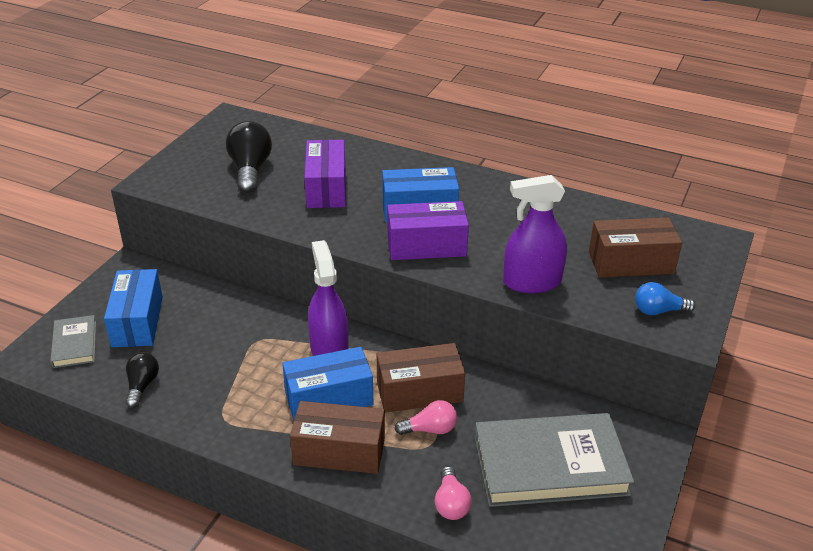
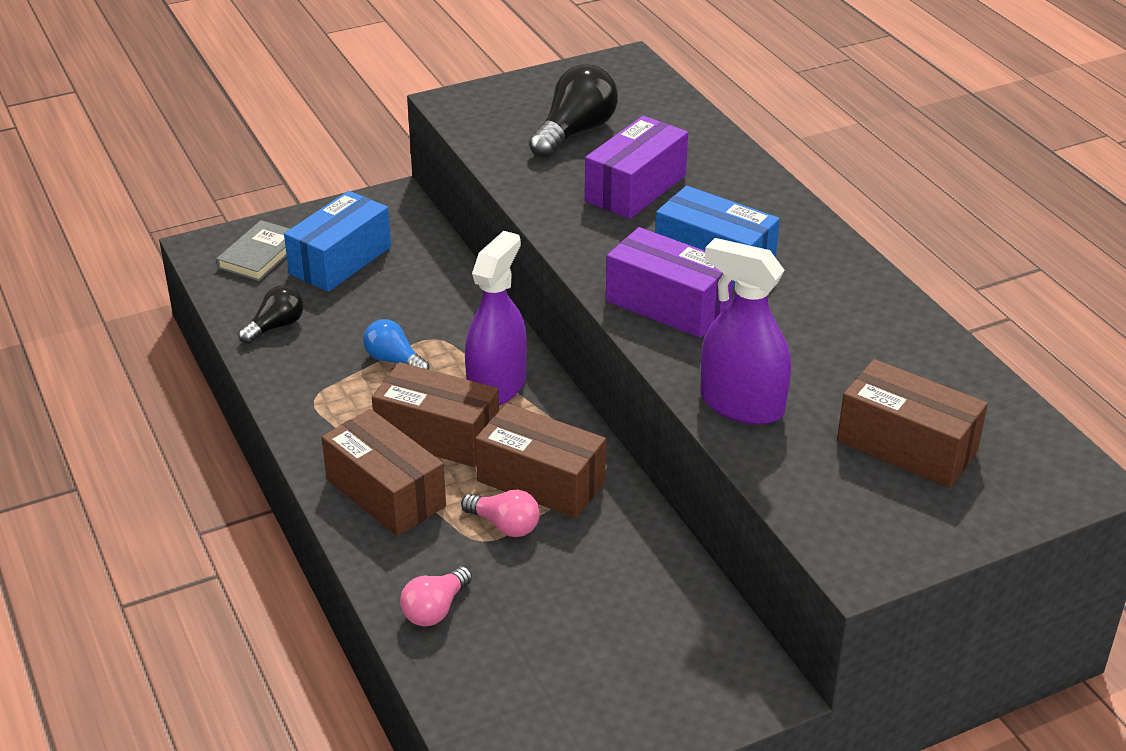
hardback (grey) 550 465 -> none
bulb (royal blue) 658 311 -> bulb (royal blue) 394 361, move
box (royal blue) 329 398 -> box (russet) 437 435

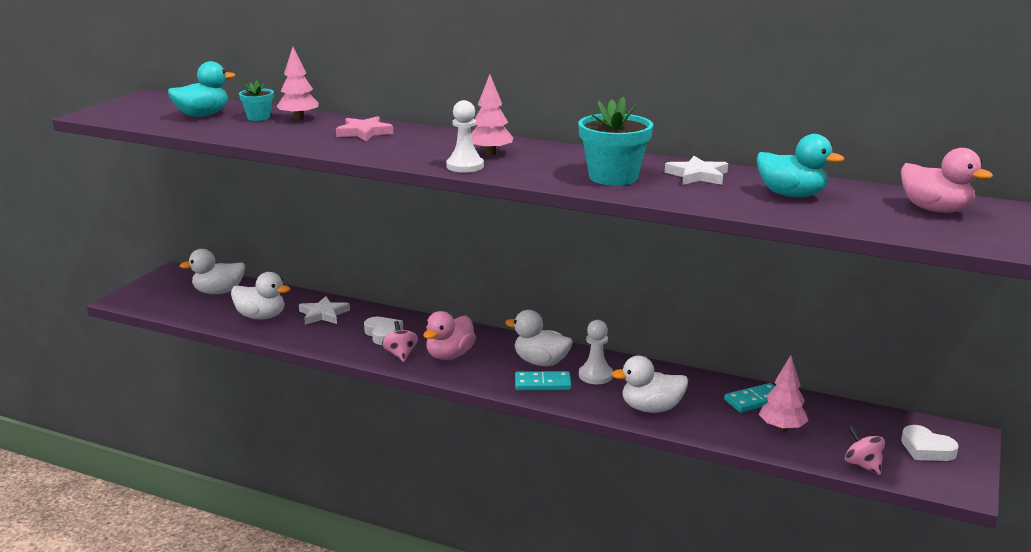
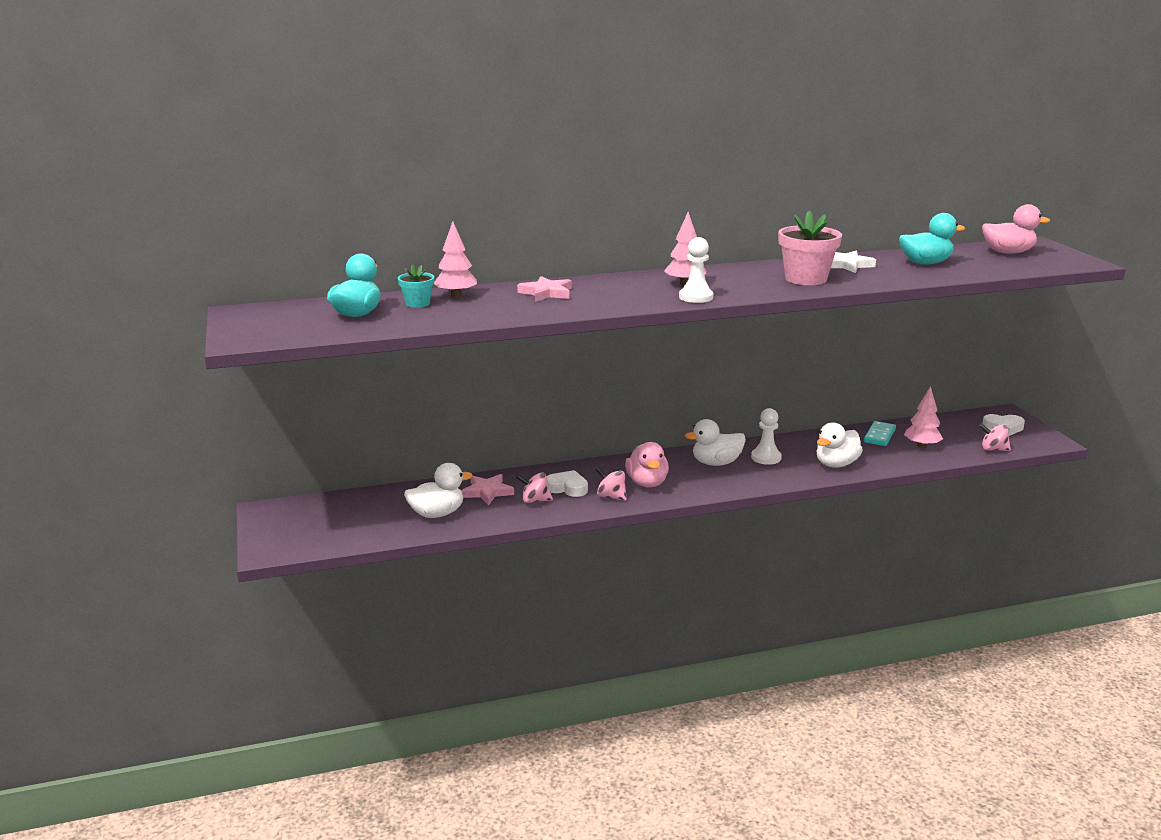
rubber duck (white) 219 292 -> none
domino (aqua) 542 383 -> none
none -> toy top (rose-pink) 535 500
five-pointed star (white) 323 314 -> five-pointed star (rose-pink) 487 492
plant pot (aqua) 613 177 -> plant pot (rose-pink) 806 279

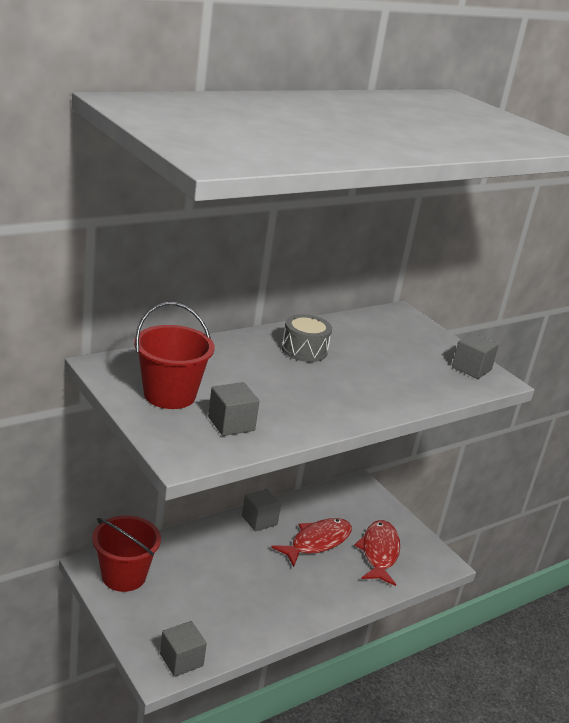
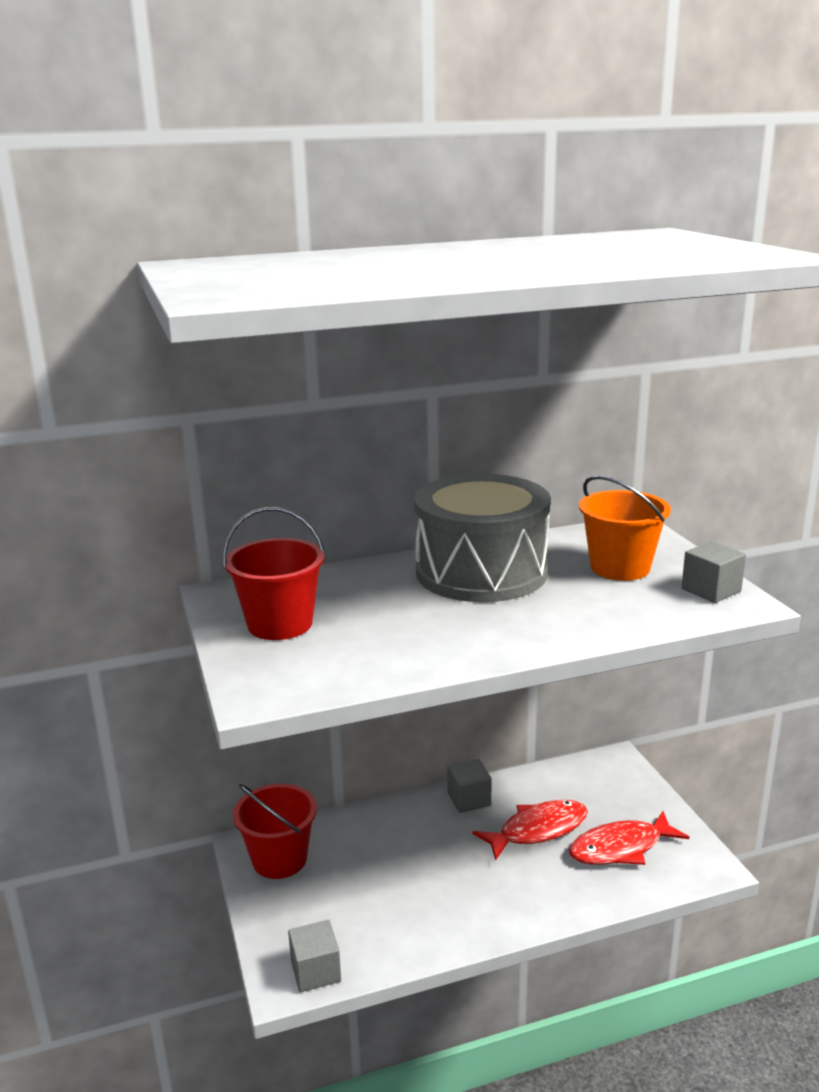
block (grey) 231 424 -> none
none -> sand bucket (orange) 620 568
fish figure (red) 379 552 -> fish figure (red) 621 848, 135 degrees counterclockwise
drum (grey) 304 350 -> drum (grey) 481 572, x2.20

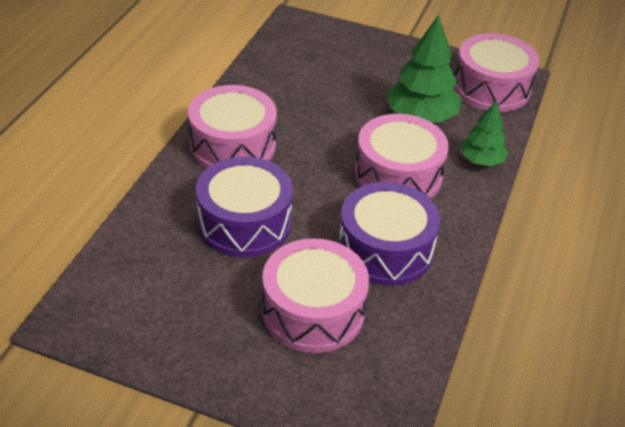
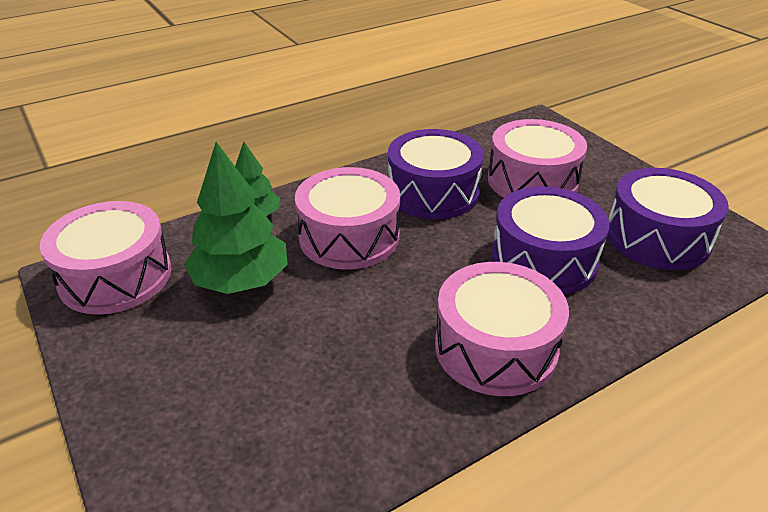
none -> drum (violet) 657 237

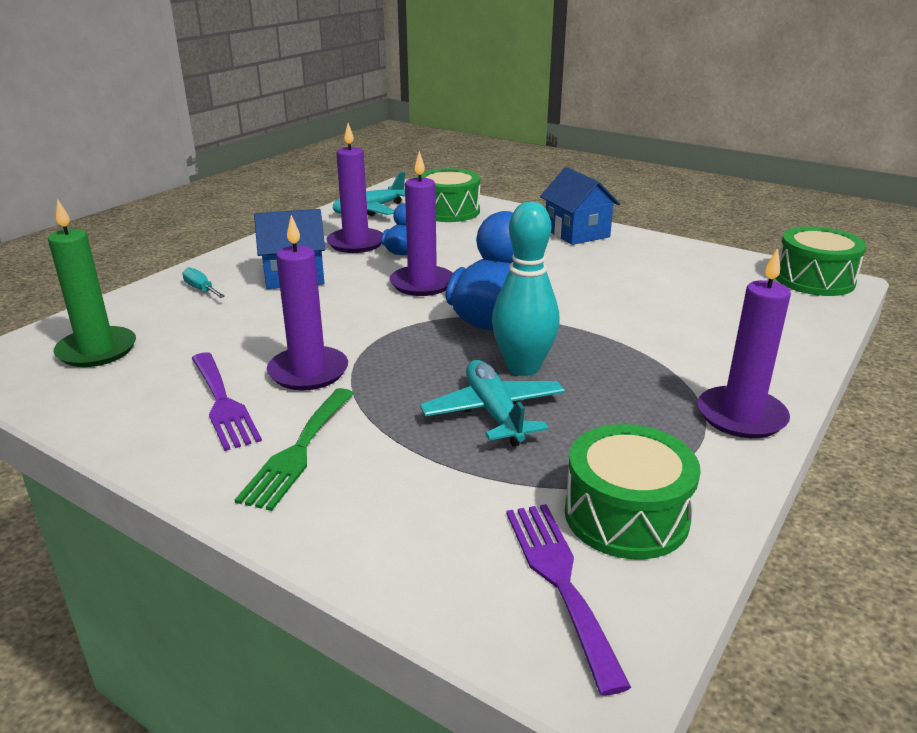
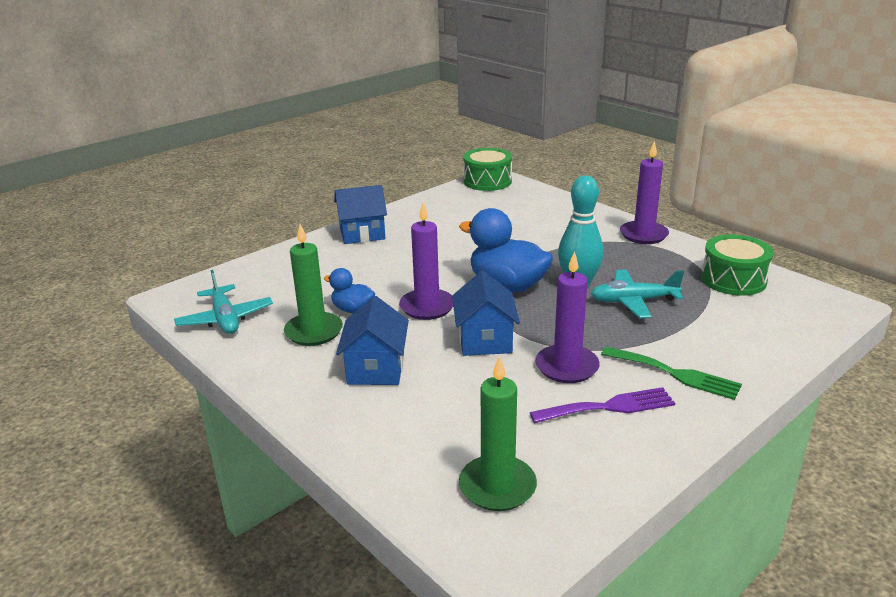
flat screwdriver (aqua) 201 289 -> none
drum (leaf-green) 449 211 -> none
fork (violet) 560 580 -> none
none -> toy house (royal blue) 485 340
candle (violet) 356 243 -> candle (leaf-green) 314 332

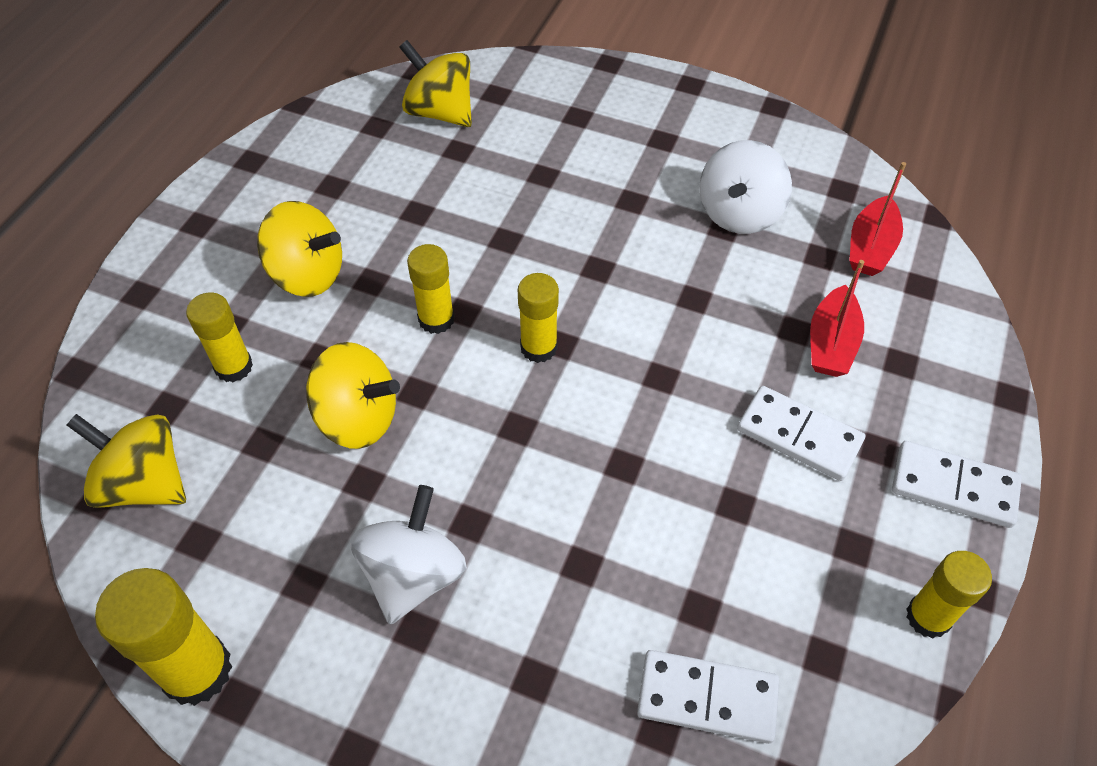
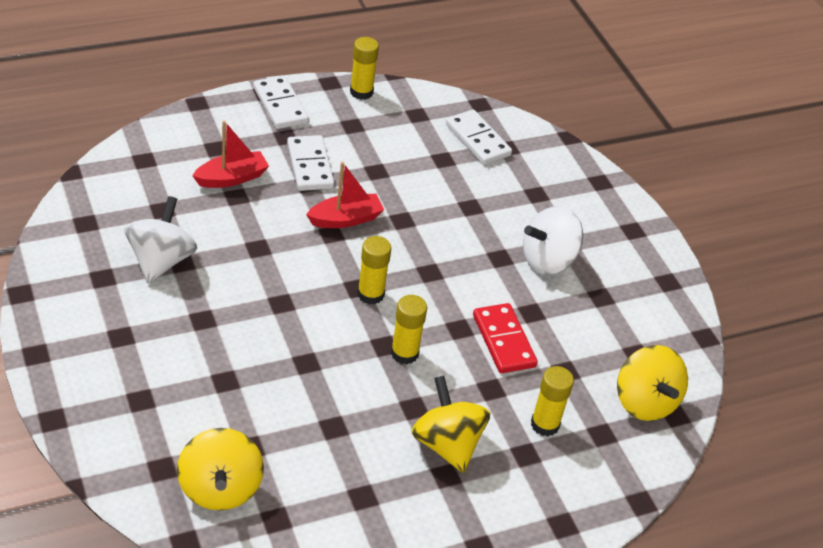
glue (bright yellow) 197 671 -> none
boat (red) 870 247 -> boat (red) 345 219, move
toy top (bright yellow) 358 418 -> domino (red) 504 341
toy top (white) 739 213 -> toy top (white) 161 261, 60 degrees counterclockwise

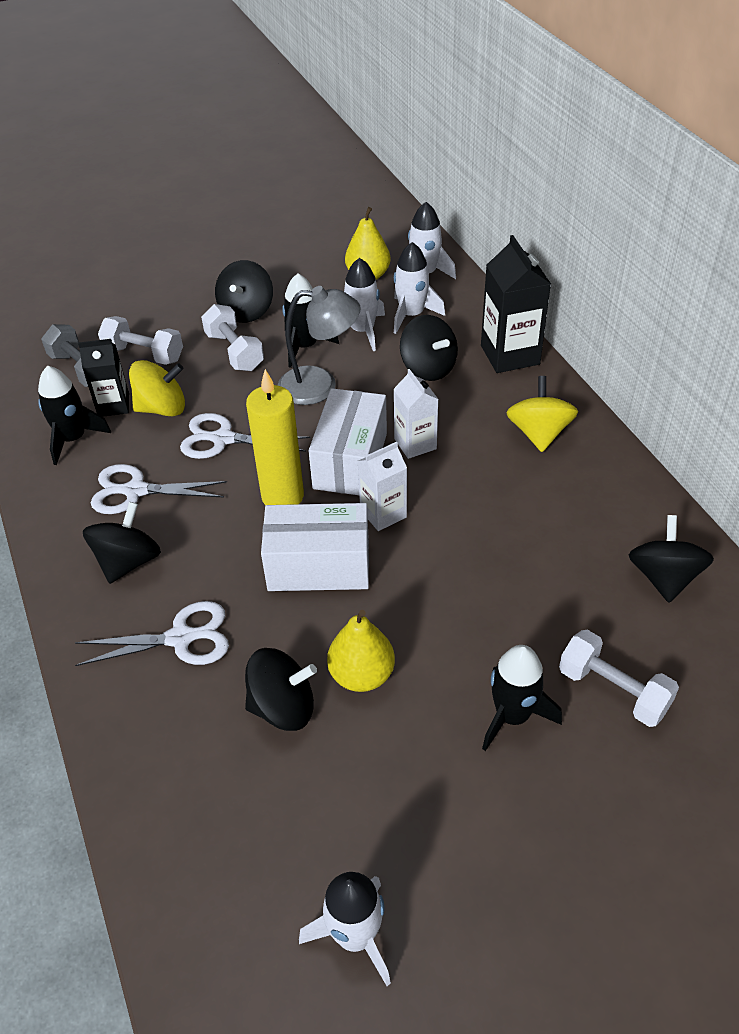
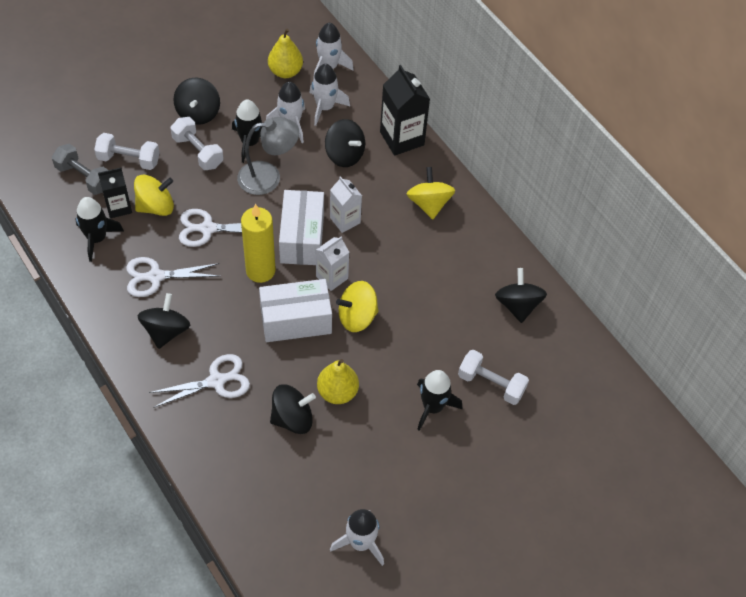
none -> toy top (bright yellow) 357 317

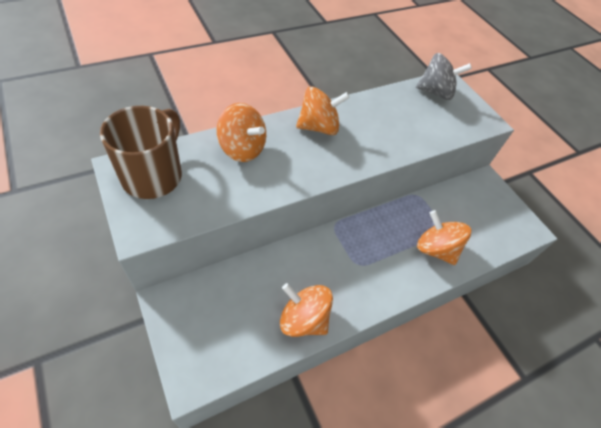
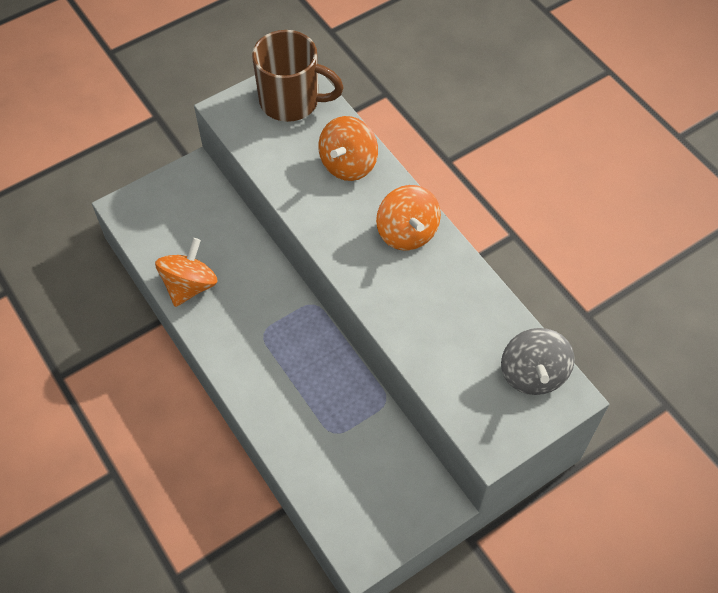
toy top (orange) 435 249 -> none

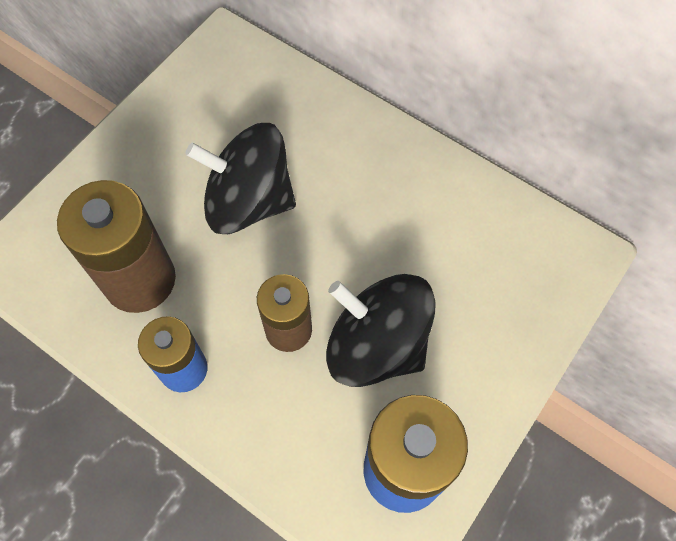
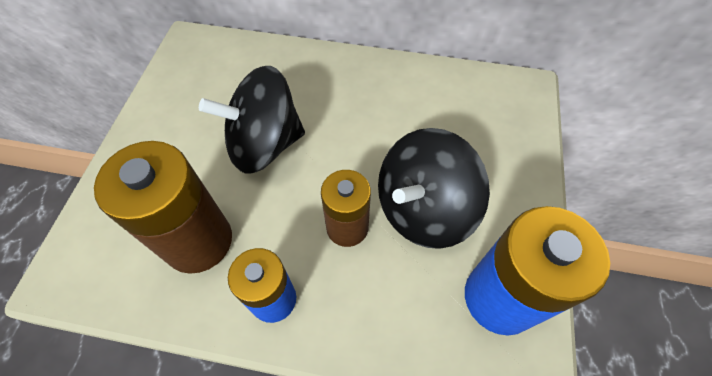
toy top (ebony) 376 345 -> toy top (ebony) 423 209, 45 degrees counterclockwise

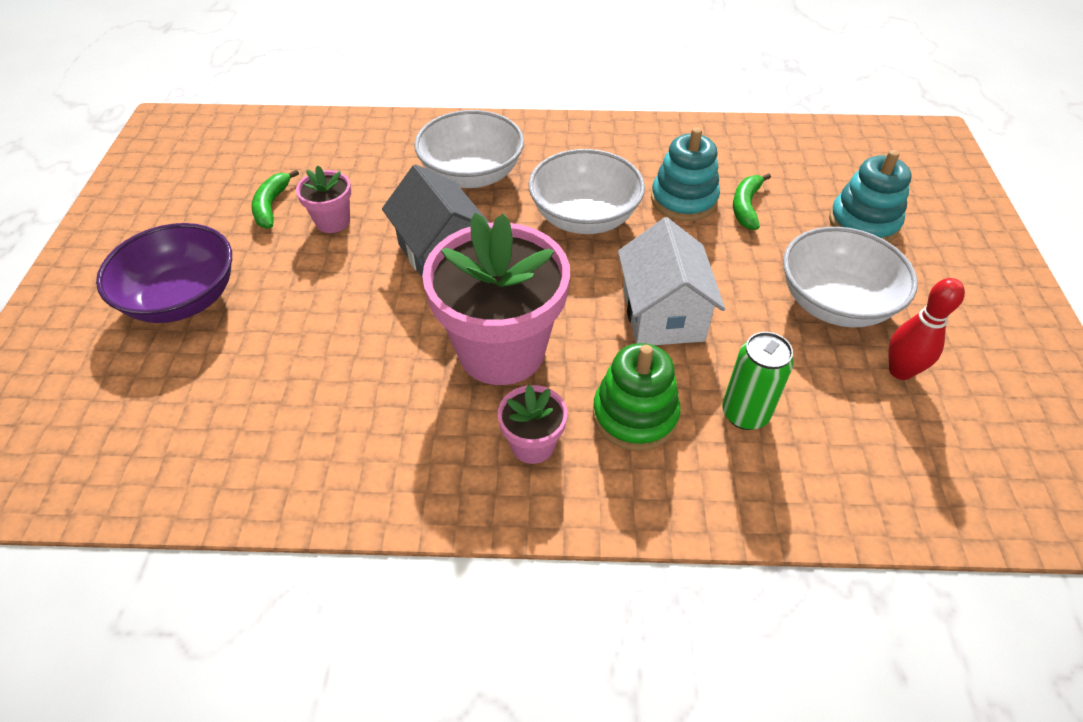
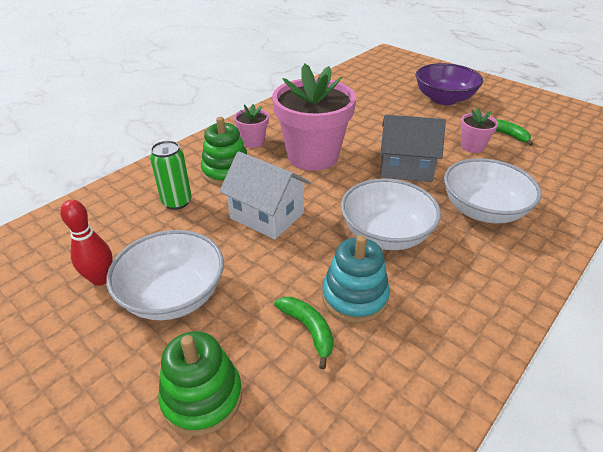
stacking rings (aqua) 863 223 -> stacking rings (leaf-green) 202 397

